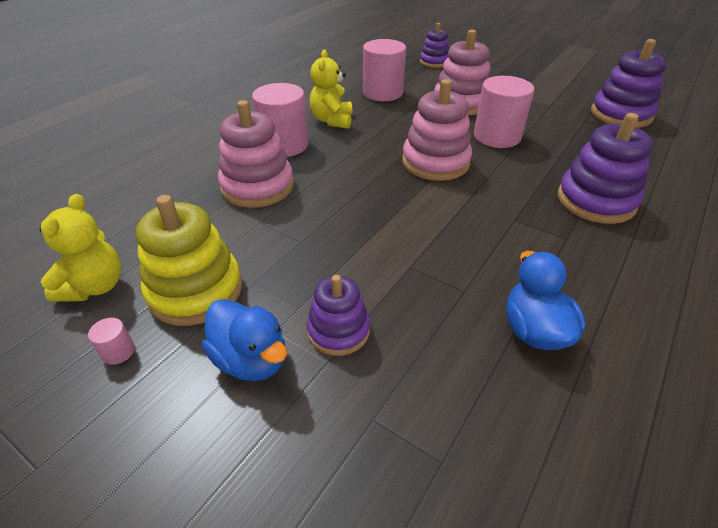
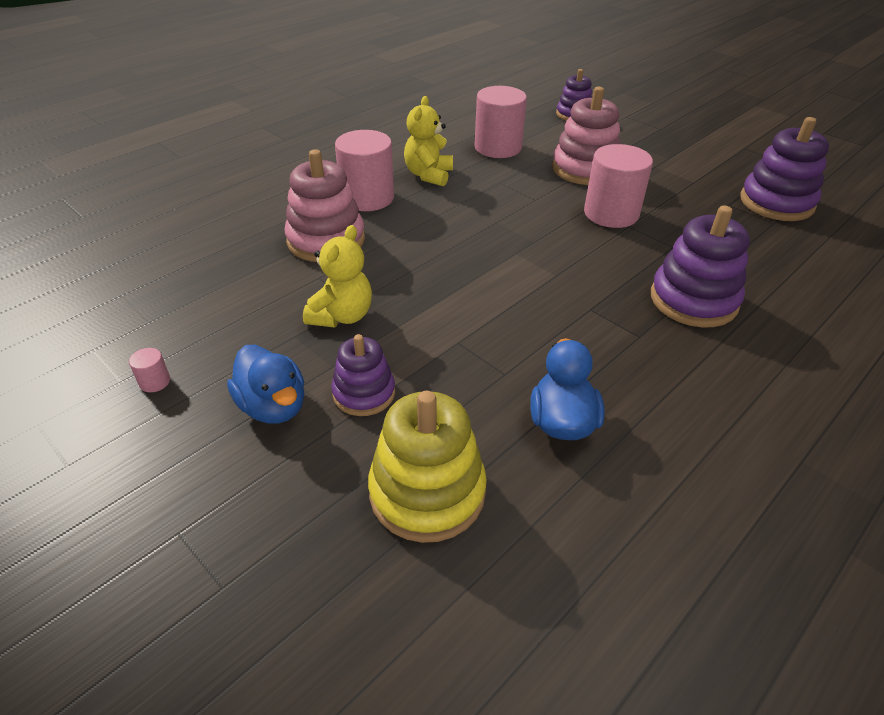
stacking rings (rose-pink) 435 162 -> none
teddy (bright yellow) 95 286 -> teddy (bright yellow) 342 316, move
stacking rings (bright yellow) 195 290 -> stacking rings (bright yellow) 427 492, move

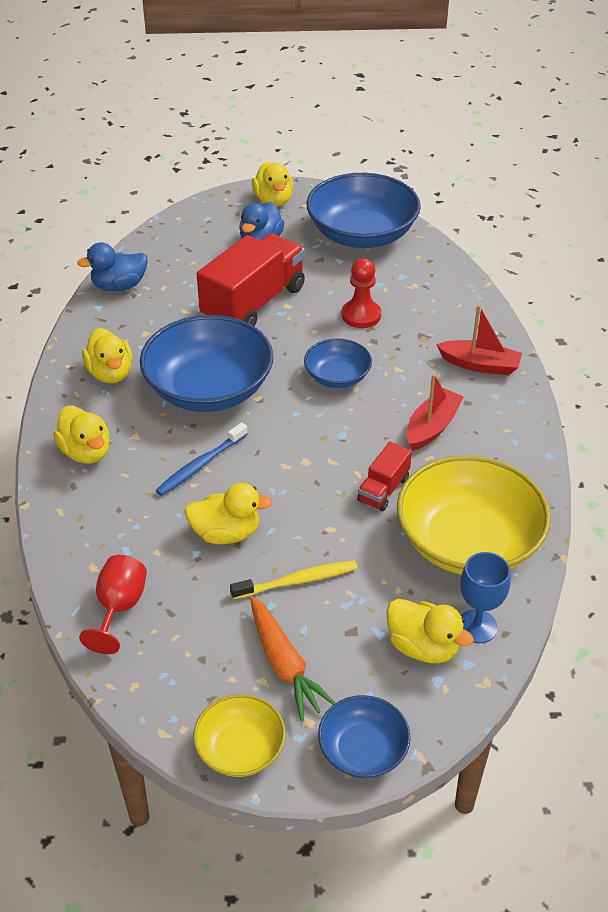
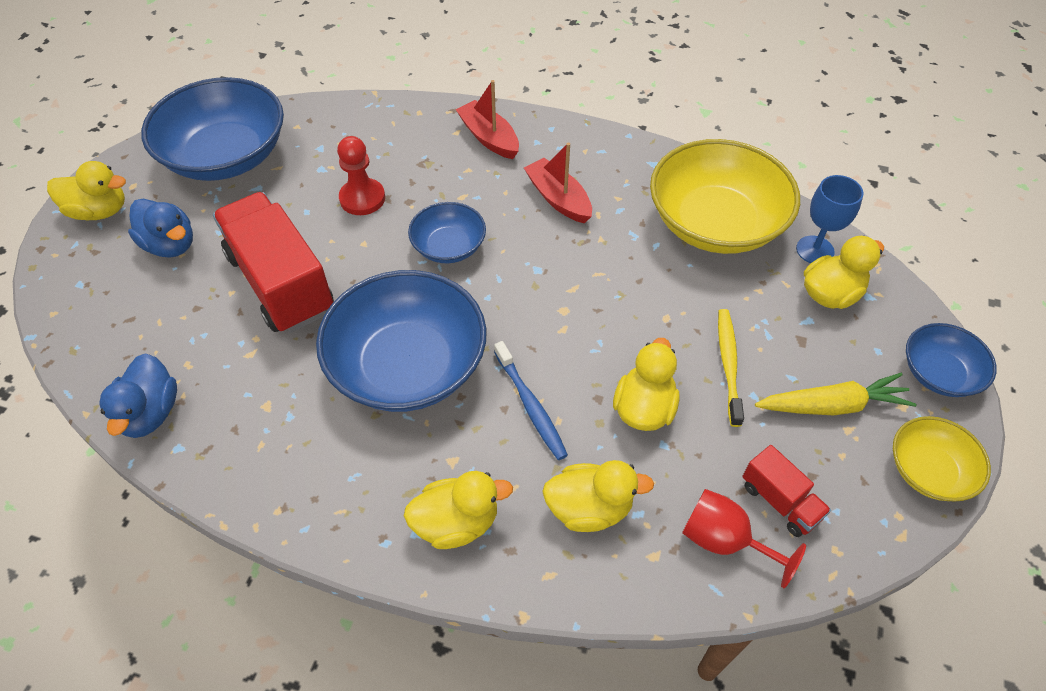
rubber duck (bright yellow) 110 373 -> rubber duck (bright yellow) 589 508, move
truck (red) 383 489 -> truck (red) 780 501, move
carrot (orange) 284 664 -> carrot (bright yellow) 832 405
boat (red) 480 365 -> boat (red) 489 138, 75 degrees counterclockwise

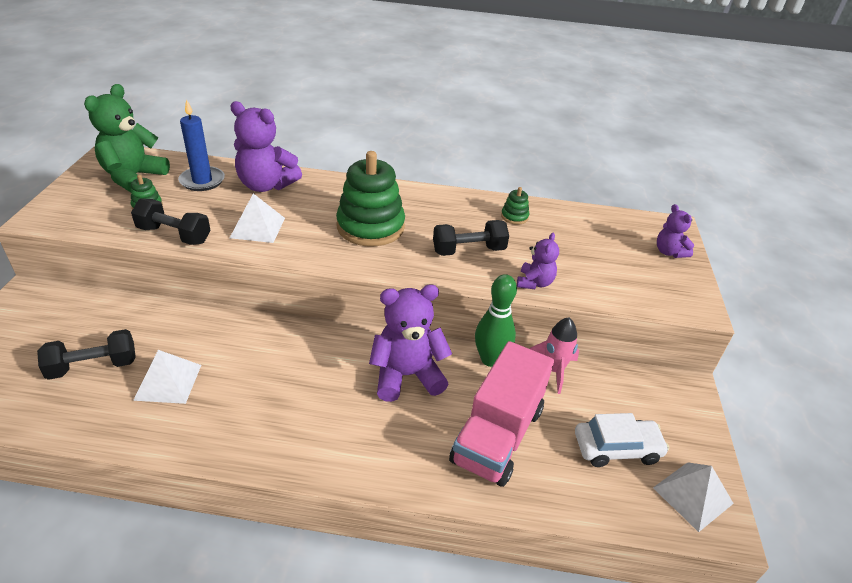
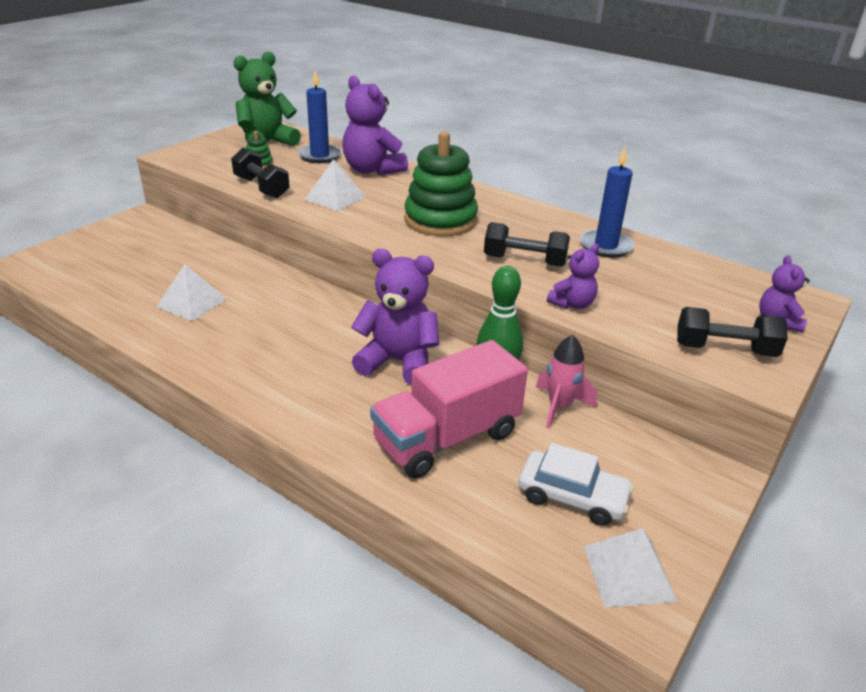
hand weight (ebony) 93 366 -> hand weight (ebony) 724 349, move
stacking rings (leaf-green) 514 217 -> candle (royal blue) 605 246

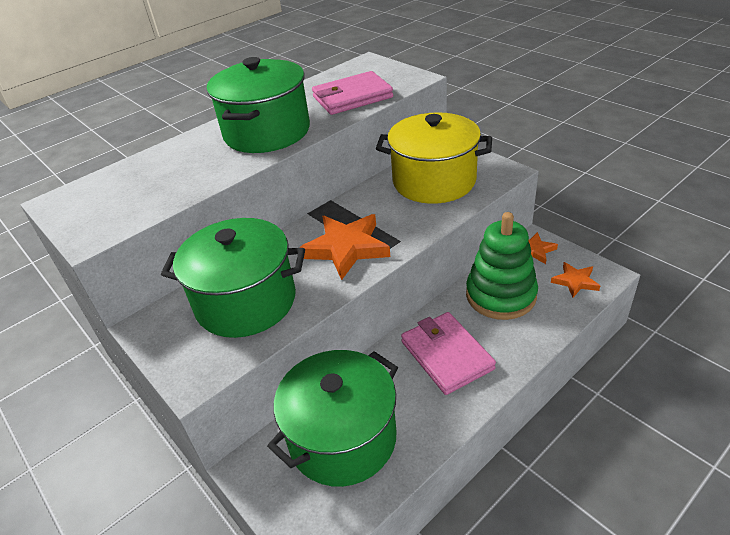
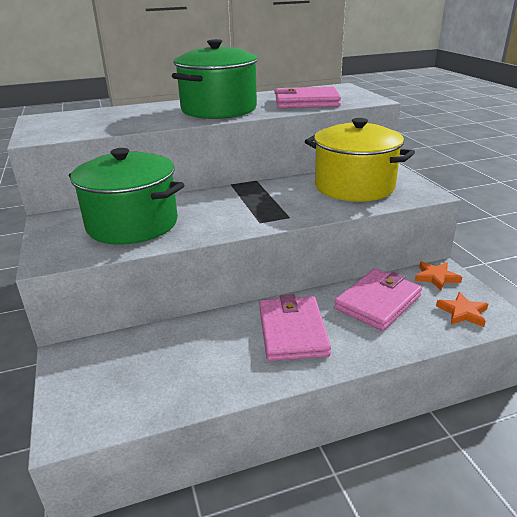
cooking pot (leaf-green) 343 438 -> none
five-pointed star (orange) 346 248 -> none
stacking rings (leaf-green) 500 295 -> wallet (rose-pink) 378 302

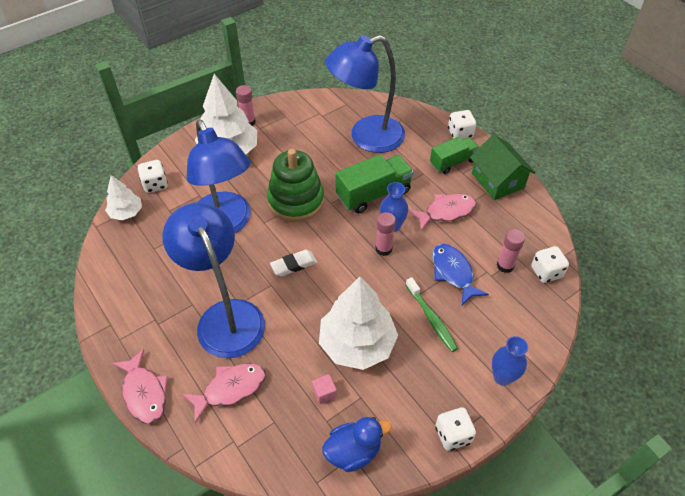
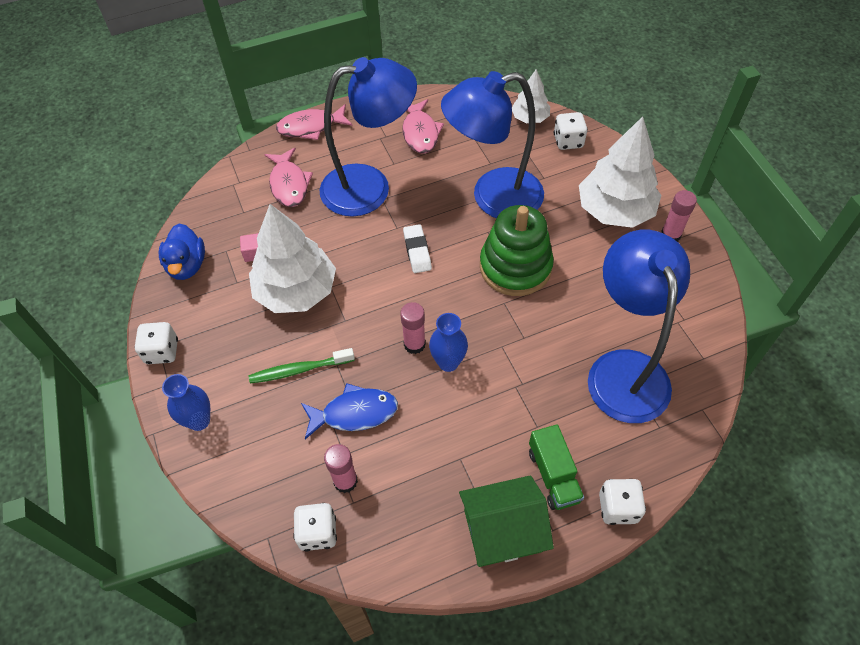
truck (leaf-green) 373 194 -> none
fish figure (rose-pink) 446 212 -> fish figure (rose-pink) 420 133, move

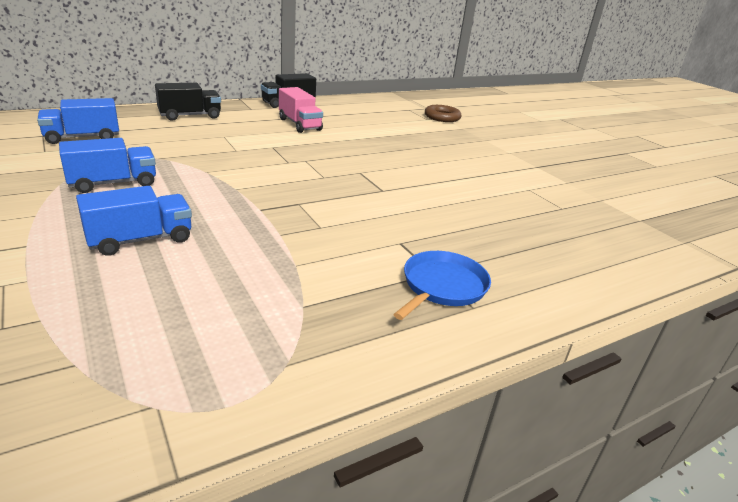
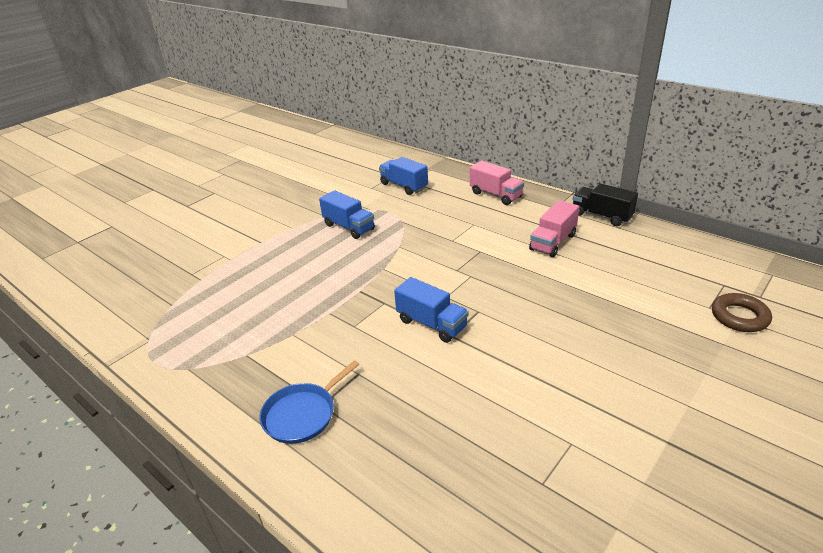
truck (royal blue) 140 240 -> truck (royal blue) 432 324, move
truck (ebony) 190 116 -> truck (rose-pink) 496 195
pan (royal blue) 442 286 -> pan (royal blue) 302 414, 120 degrees clockwise

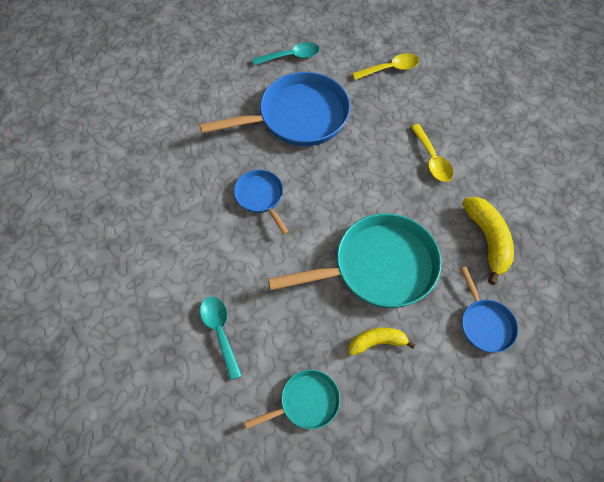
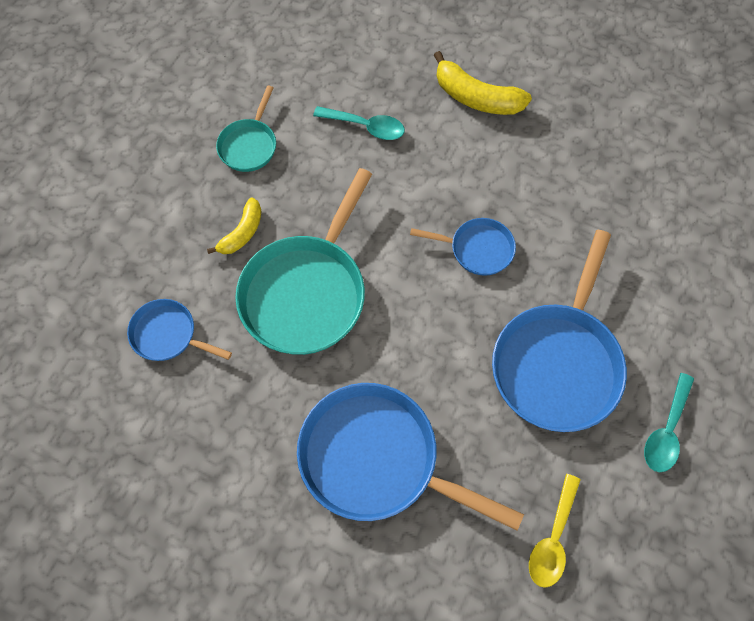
banana (bright yellow) 488 240 -> banana (bright yellow) 476 97, move
spoon (bright yellow) 432 159 -> pan (royal blue) 377 459

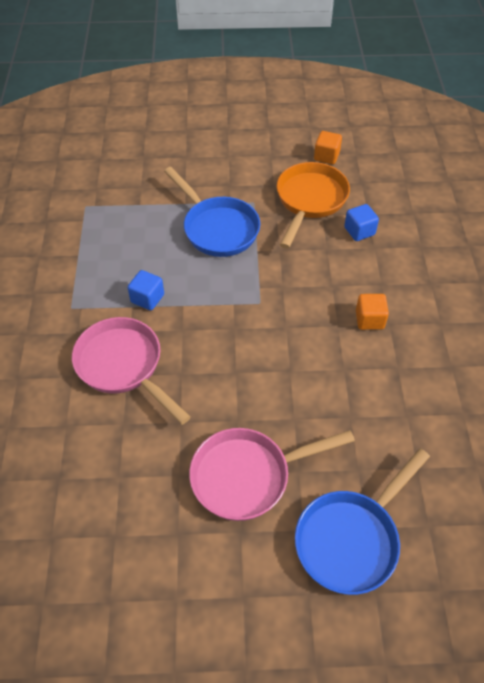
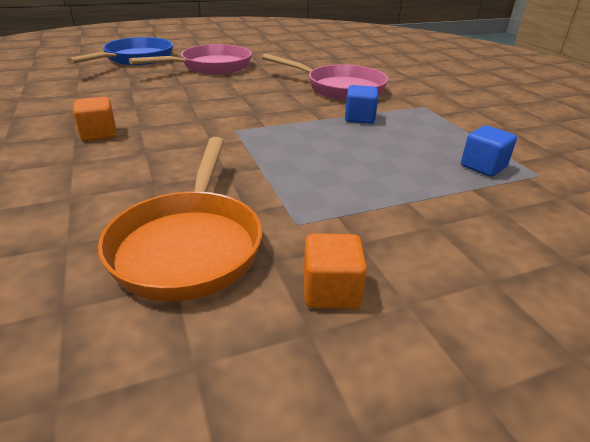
pan (royal blue) 217 228 -> none
block (orange) 326 156 -> block (orange) 331 291, move
block (royal blue) 359 231 -> block (royal blue) 483 167, move

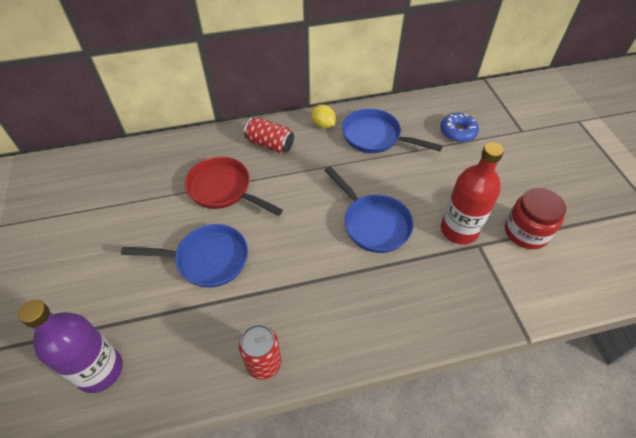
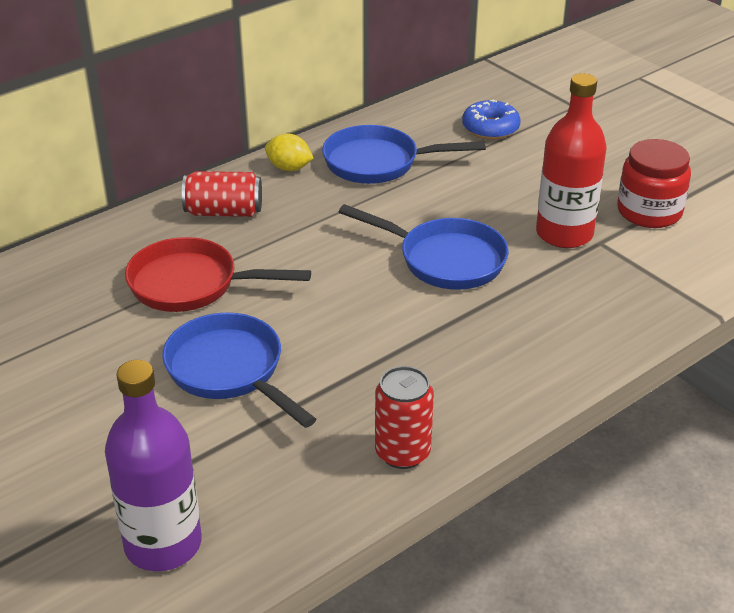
pan (royal blue) 207 259 -> pan (royal blue) 230 371, 105 degrees counterclockwise

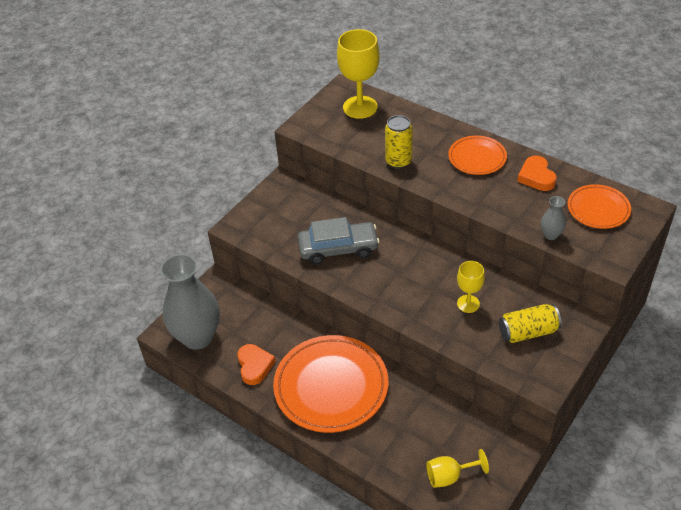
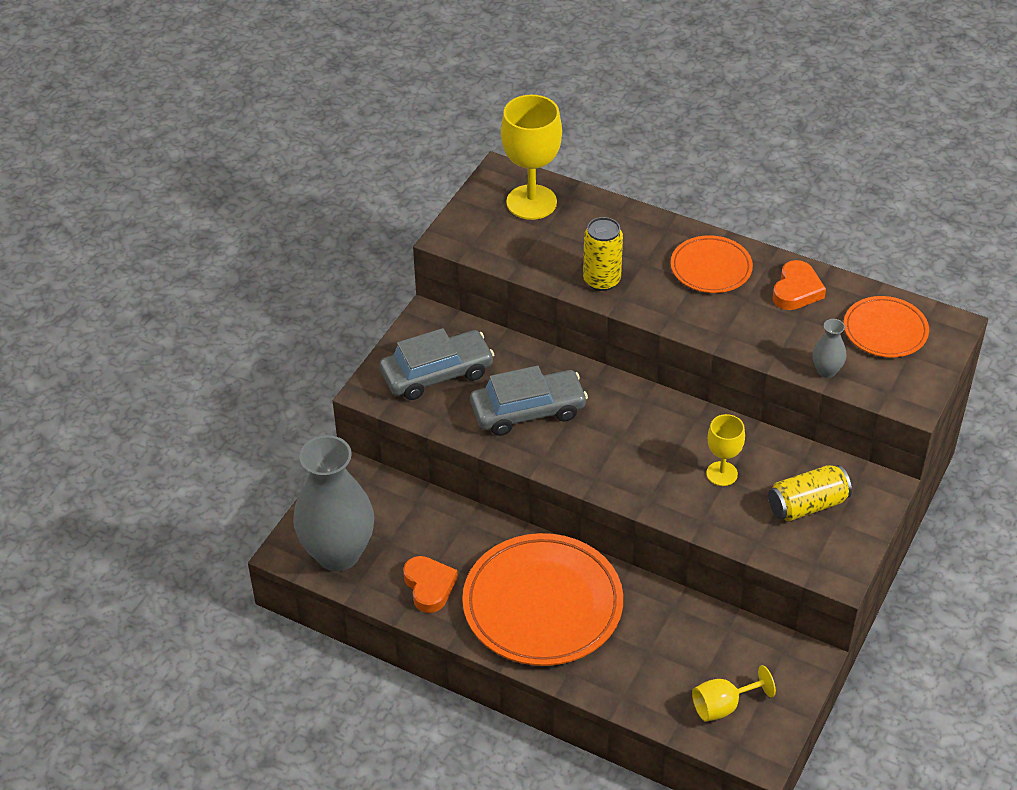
none -> toy car (grey) 437 374
heart shape (orange) 536 177 -> heart shape (orange) 796 290, 135 degrees counterclockwise

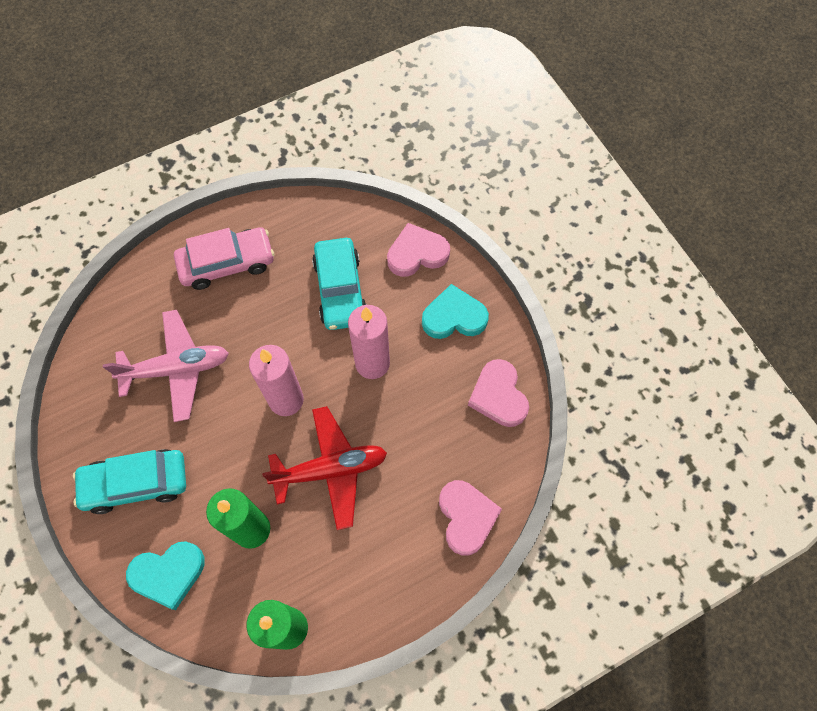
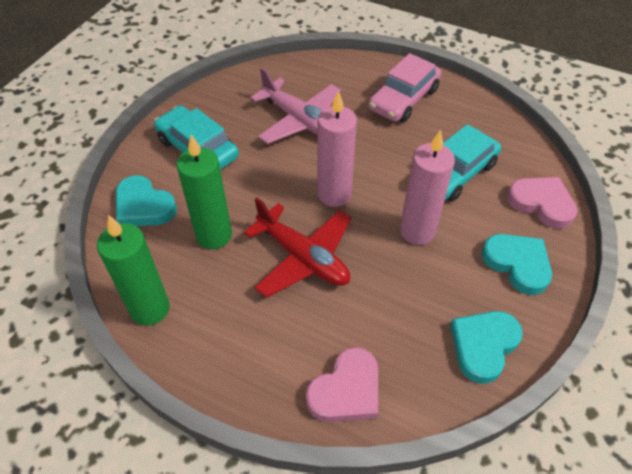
heart shape (rose-pink) 498 396 -> heart shape (aqua) 483 346
toy car (rose-pink) 227 263 -> toy car (rose-pink) 403 99, 90 degrees clockwise

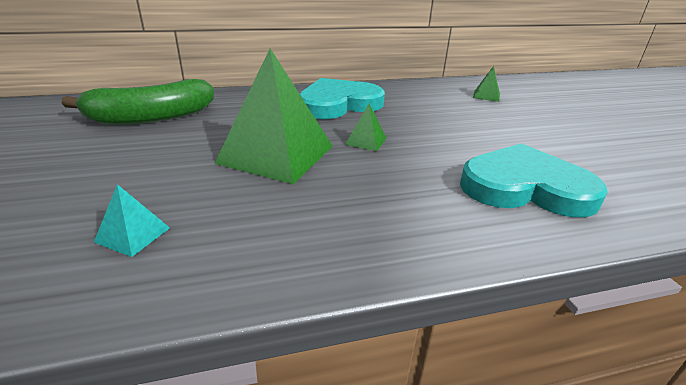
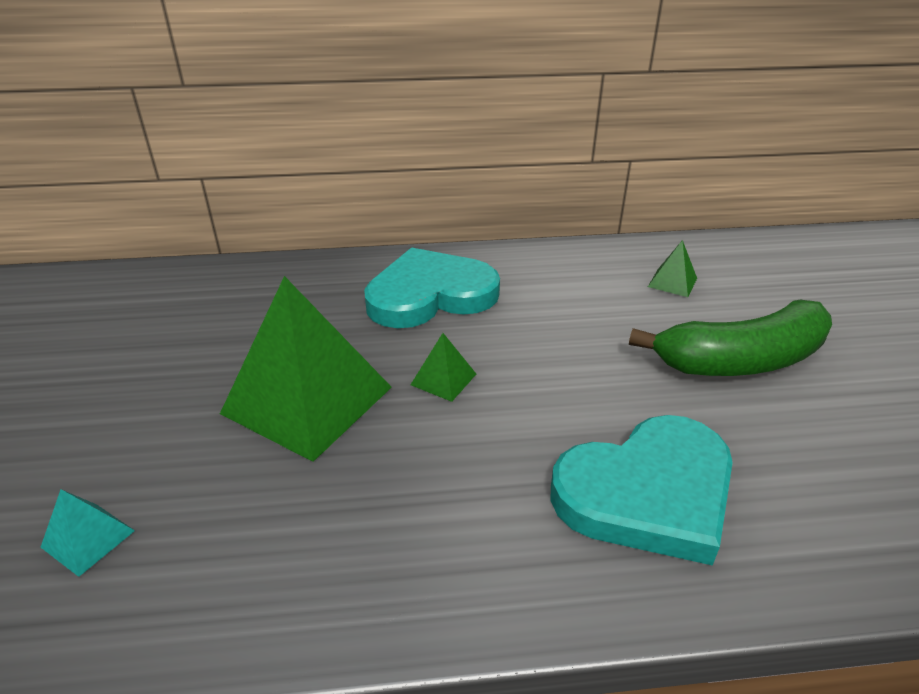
banana (leaf-green) 151 118 -> banana (leaf-green) 740 361, move
heart shape (aqua) 525 187 -> heart shape (aqua) 647 492, 135 degrees clockwise

